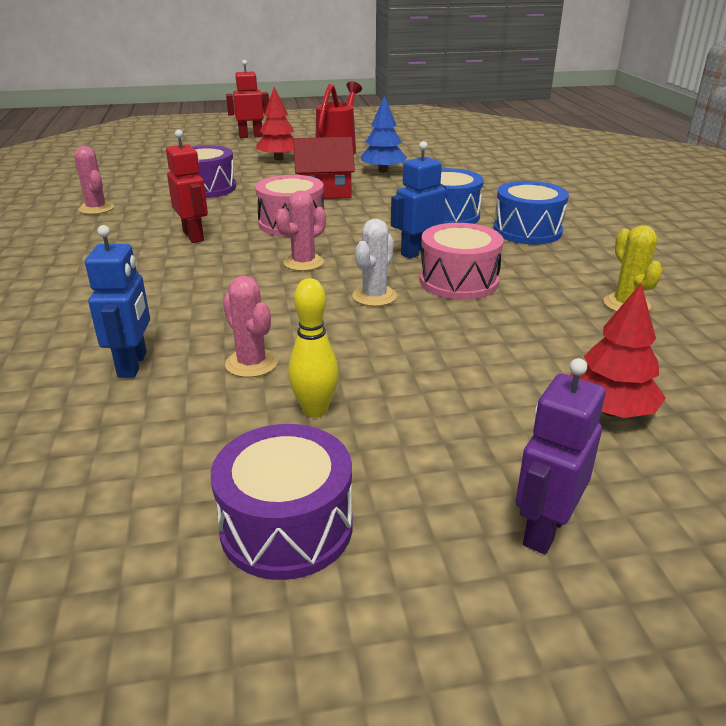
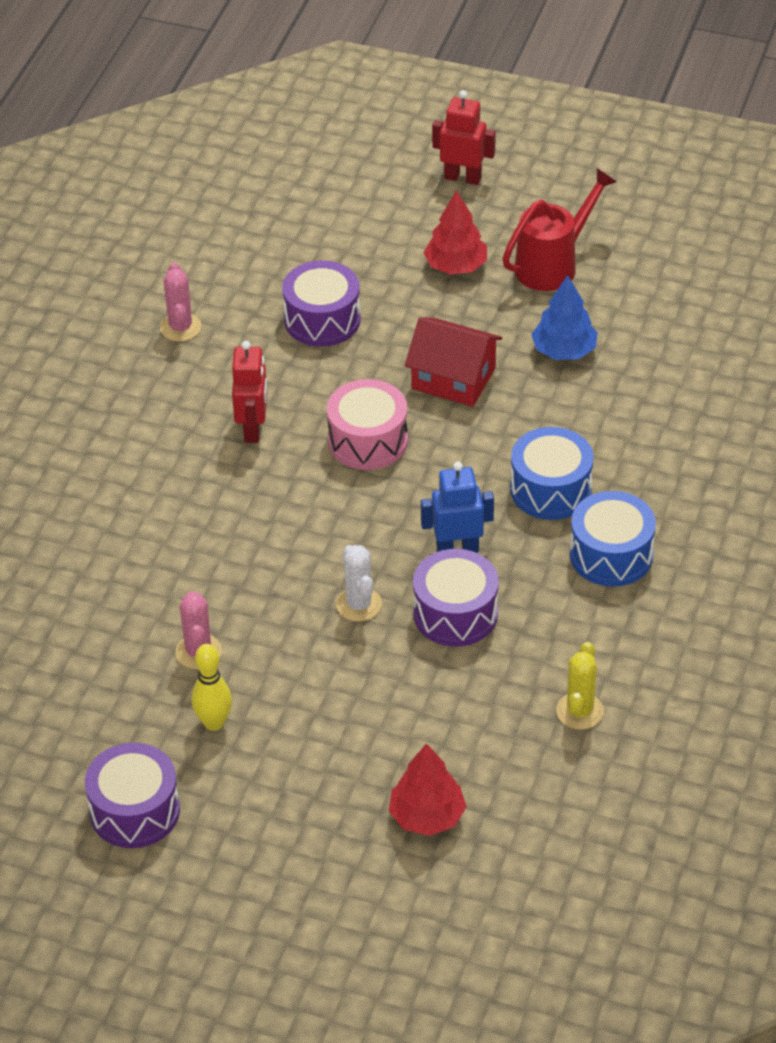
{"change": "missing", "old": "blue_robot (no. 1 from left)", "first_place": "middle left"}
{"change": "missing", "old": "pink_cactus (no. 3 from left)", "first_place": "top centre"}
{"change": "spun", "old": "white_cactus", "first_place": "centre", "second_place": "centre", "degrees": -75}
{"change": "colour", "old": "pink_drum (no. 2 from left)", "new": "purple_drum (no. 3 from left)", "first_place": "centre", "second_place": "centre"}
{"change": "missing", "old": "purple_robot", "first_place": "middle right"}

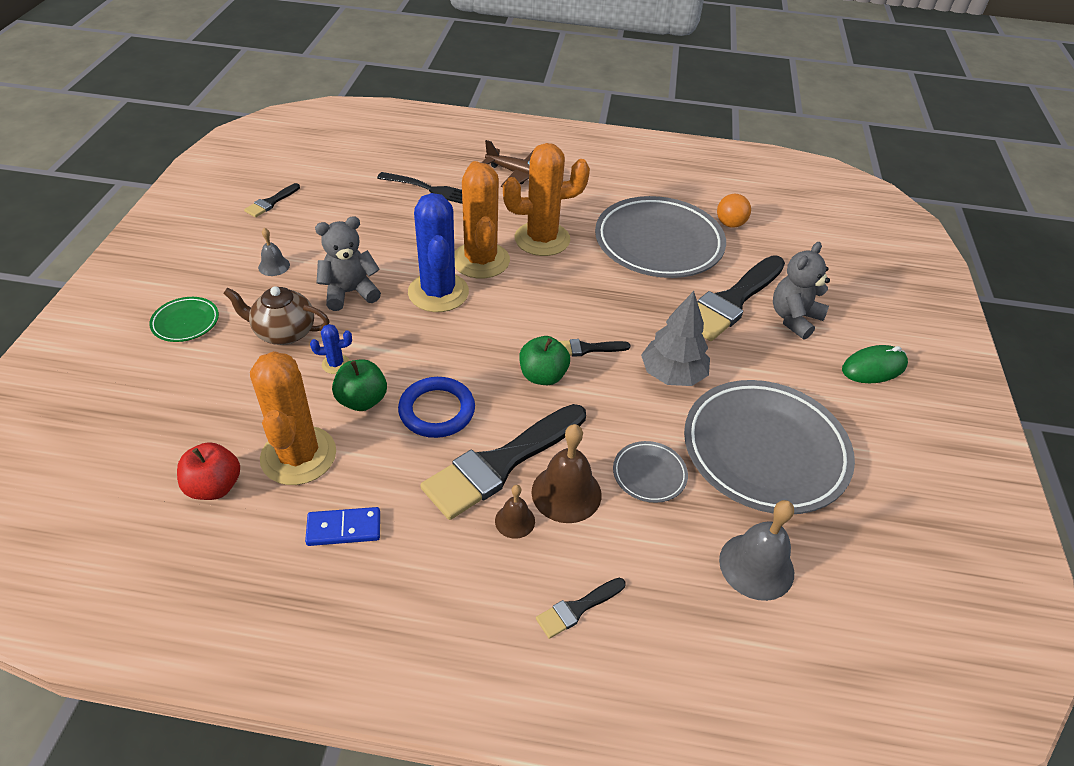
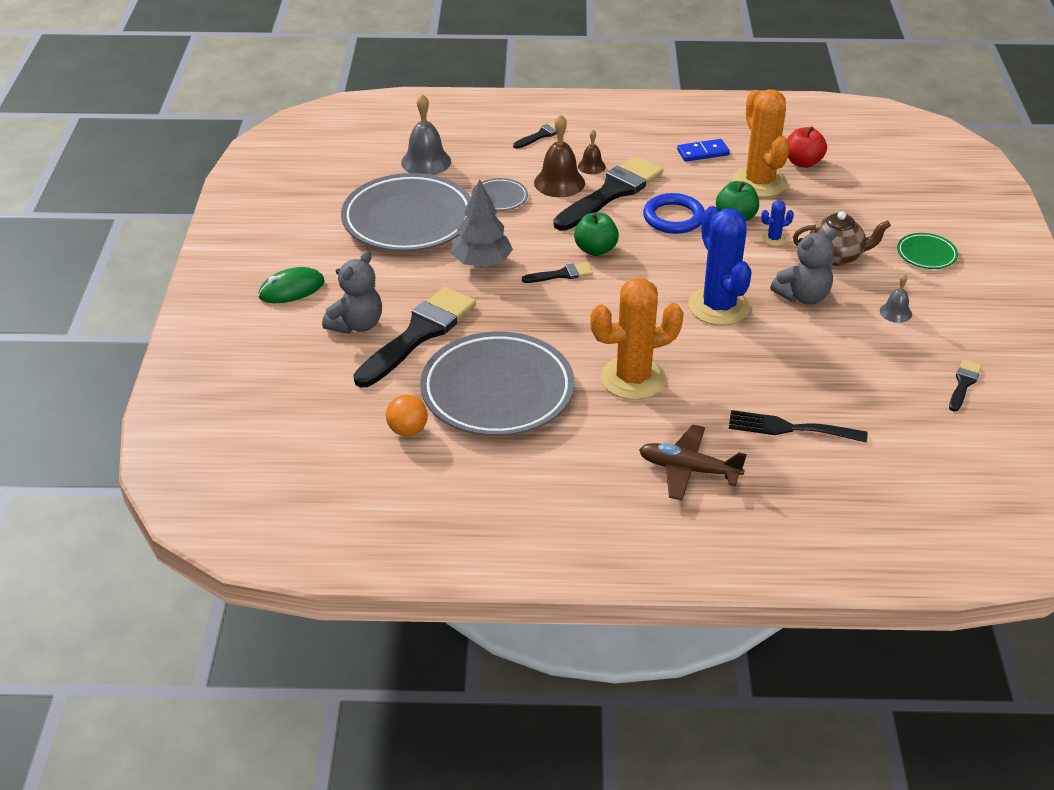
{"change": "missing", "old": "orange_cactus (no. 2 from left)", "first_place": "top centre"}

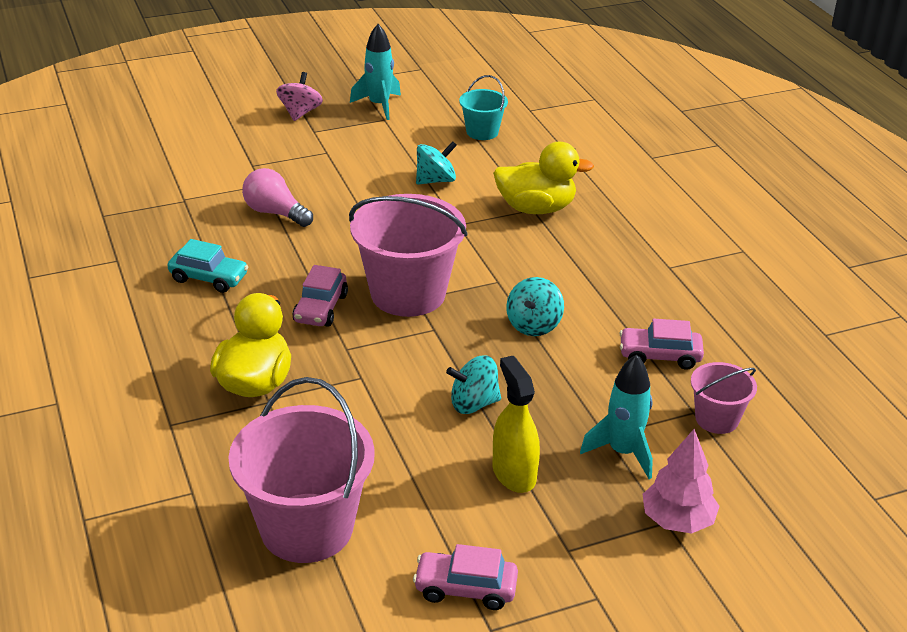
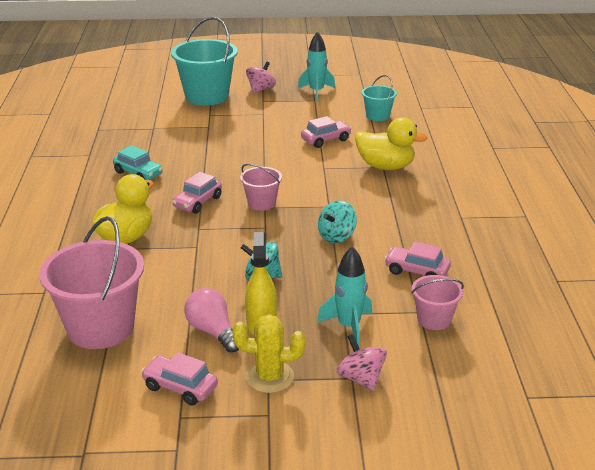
{"change": "relocated", "old": "pink_light_bulb", "first_place": "top left", "second_place": "bottom centre"}
{"change": "size", "old": "pink_bucket (no. 2 from left)", "first_place": "centre", "second_place": "centre", "factor": 0.51}
{"change": "exchanged", "old": "turquoise_spinning_top (no. 1 from left)", "new": "pink_car (no. 3 from left)", "first_place": "top centre", "second_place": "top centre"}
{"change": "exchanged", "old": "pink_tree", "new": "pink_spinning_top (no. 2 from left)", "first_place": "bottom right", "second_place": "bottom centre"}
{"change": "appeared", "new": "turquoise_bucket (no. 1 from left)", "second_place": "top centre"}
{"change": "appeared", "new": "yellow_cactus", "second_place": "bottom centre"}

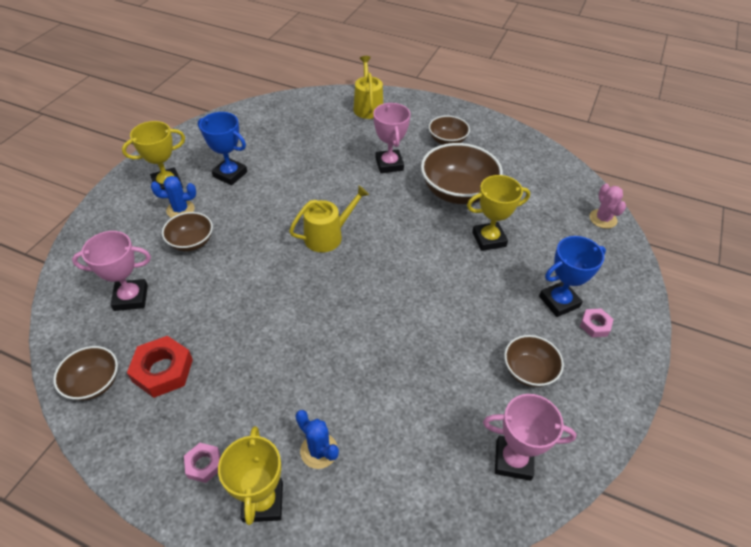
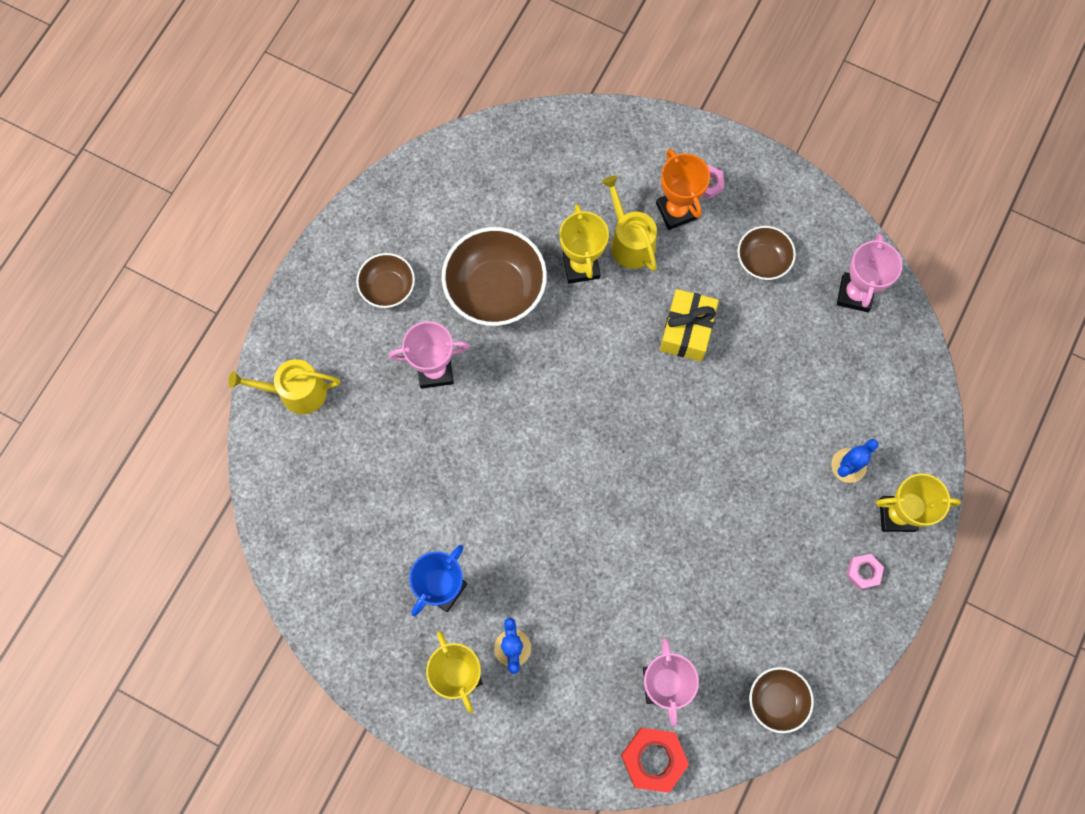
{"change": "relocated", "old": "red_nut", "first_place": "bottom left", "second_place": "bottom centre"}
{"change": "missing", "old": "brown_bowl (no. 2 from left)", "first_place": "middle left"}
{"change": "relocated", "old": "yellow_watering_can (no. 1 from left in the first image)", "new": "yellow_watering_can (no. 2 from left)", "first_place": "centre", "second_place": "top centre"}
{"change": "colour", "old": "blue_trophy (no. 2 from left)", "new": "orange_trophy", "first_place": "middle right", "second_place": "top centre"}
{"change": "missing", "old": "pink_cactus", "first_place": "middle right"}
{"change": "appeared", "new": "yellow_gift", "second_place": "centre"}

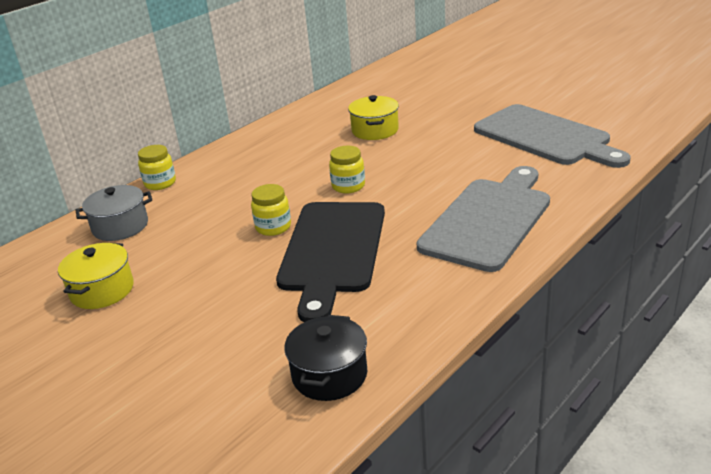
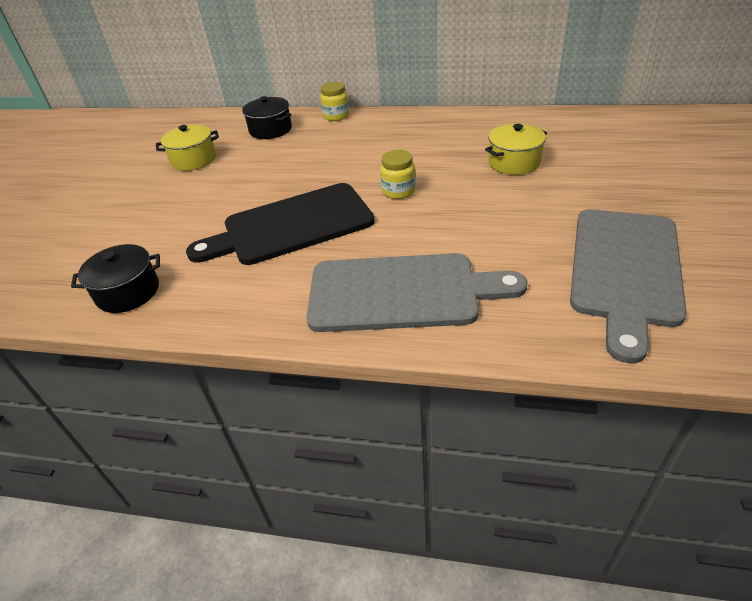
{"change": "colour", "old": "grey_pot", "new": "black_pot (no. 2 from left)", "first_place": "middle left", "second_place": "top centre"}
{"change": "missing", "old": "yellow_jar (no. 2 from left)", "first_place": "centre"}

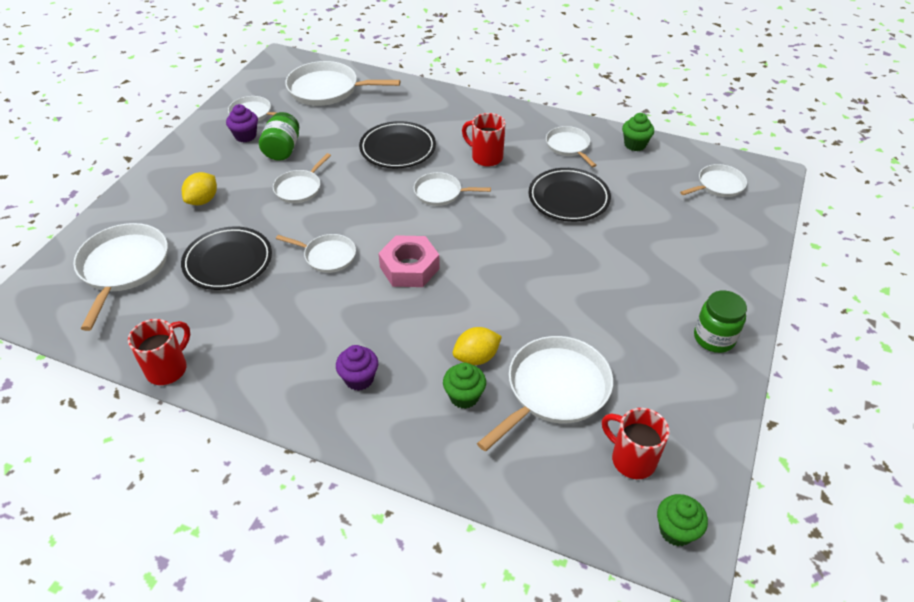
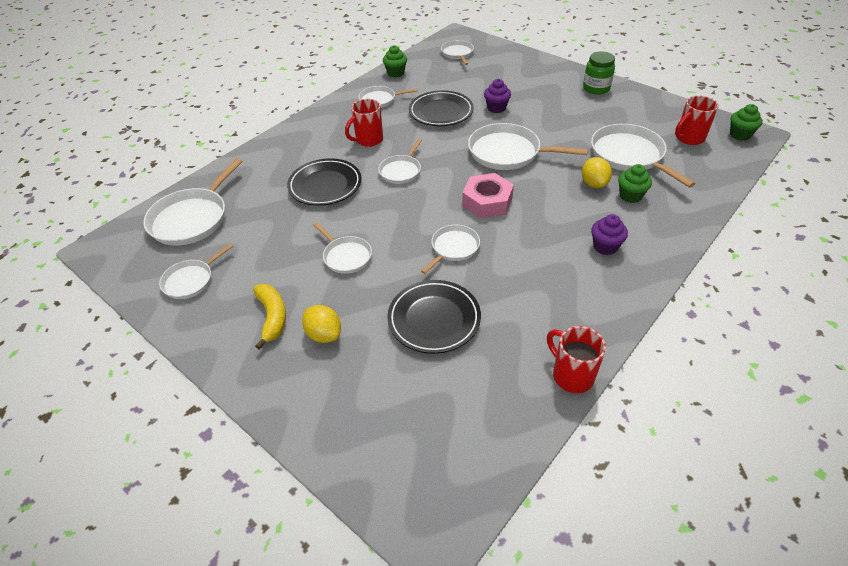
{"change": "relocated", "old": "white_pan (no. 1 from left in the first image)", "new": "white_pan (no. 8 from left)", "first_place": "middle left", "second_place": "top centre"}
{"change": "relocated", "old": "purple_cupcake (no. 1 from left)", "first_place": "top left", "second_place": "top centre"}
{"change": "missing", "old": "green_jar (no. 1 from left)", "first_place": "top left"}
{"change": "appeared", "new": "yellow_banana", "second_place": "middle left"}

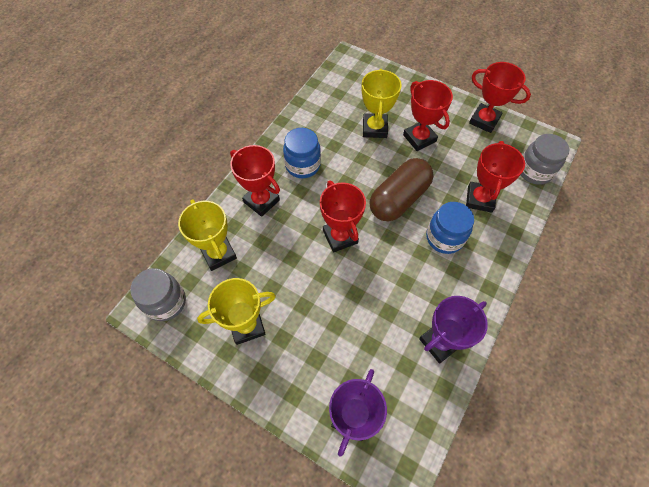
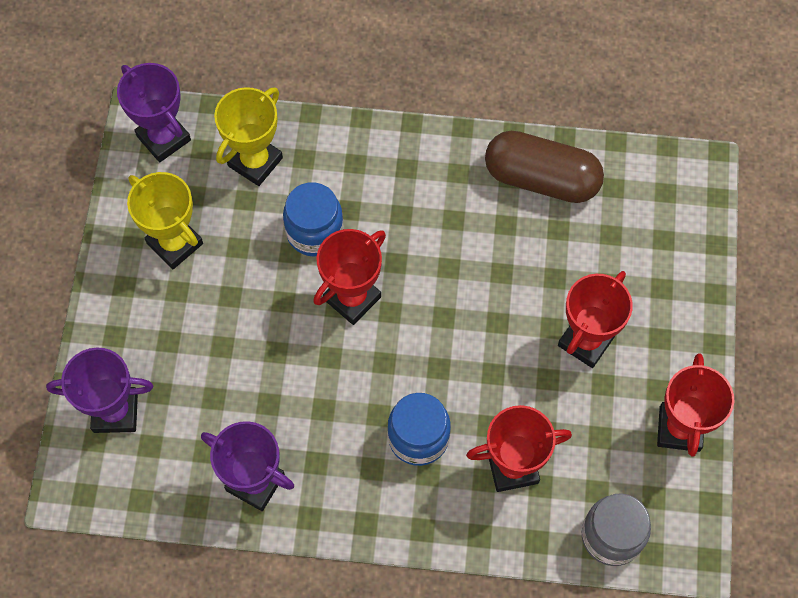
{"change": "exchanged", "old": "grey_jar (no. 1 from left)", "new": "purple_trophy (no. 2 from left)", "first_place": "middle left", "second_place": "top left"}
{"change": "missing", "old": "red_trophy (no. 1 from left)", "first_place": "centre"}
{"change": "relocated", "old": "blue_jar (no. 1 from left)", "first_place": "top centre", "second_place": "centre"}
{"change": "missing", "old": "yellow_trophy (no. 3 from left)", "first_place": "top centre"}
{"change": "relocated", "old": "brown_capsule", "first_place": "centre", "second_place": "top right"}

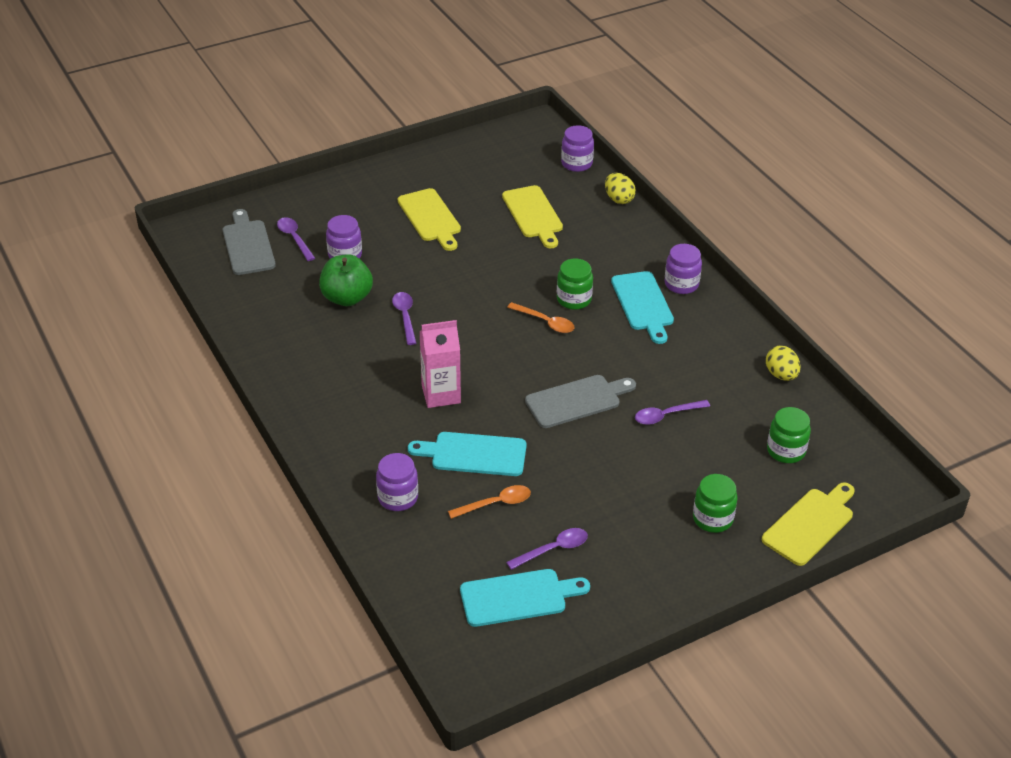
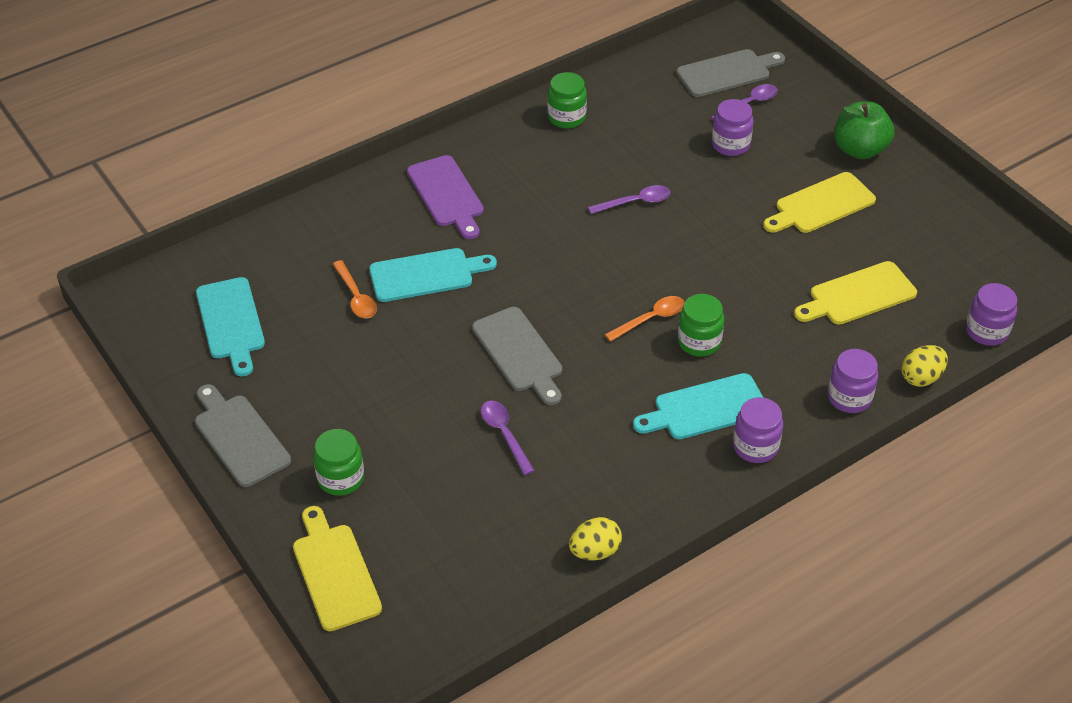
{"change": "relocated", "old": "green_apple", "first_place": "centre", "second_place": "top right"}
{"change": "relocated", "old": "purple_jar (no. 2 from left in the first image)", "new": "purple_jar (no. 3 from left)", "first_place": "centre", "second_place": "middle right"}
{"change": "spun", "old": "turquoise_cutting_board (no. 1 from left in the first image)", "first_place": "centre", "second_place": "centre", "degrees": 75}
{"change": "missing", "old": "pink_carton", "first_place": "centre"}
{"change": "missing", "old": "purple_spoon (no. 3 from left)", "first_place": "bottom centre"}
{"change": "spun", "old": "orange_spoon (no. 2 from left)", "first_place": "centre", "second_place": "centre", "degrees": -150}
{"change": "spun", "old": "yellow_cutting_board (no. 3 from left in the first image)", "first_place": "bottom right", "second_place": "bottom left", "degrees": -150}
{"change": "relocated", "old": "green_jar (no. 3 from left in the first image)", "new": "green_jar (no. 2 from left)", "first_place": "middle right", "second_place": "top centre"}
{"change": "appeared", "new": "grey_cutting_board (no. 1 from left)", "second_place": "middle left"}
{"change": "appeared", "new": "purple_cutting_board", "second_place": "top centre"}

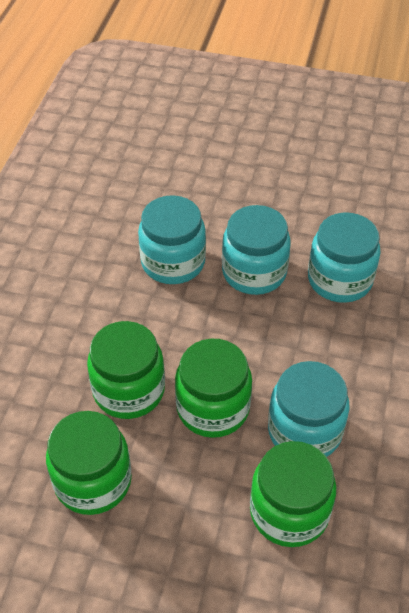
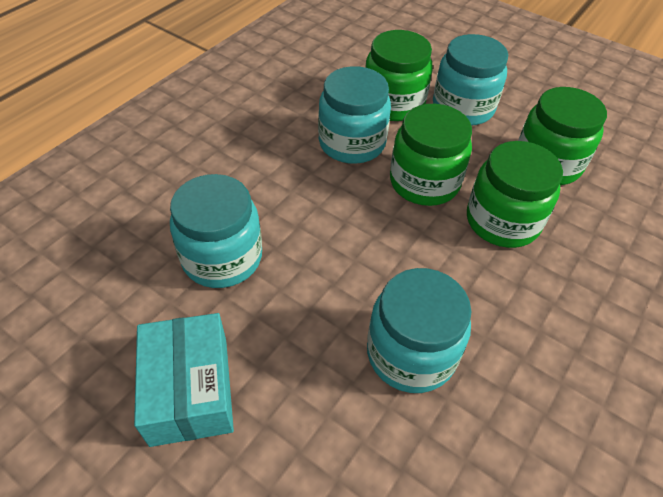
{"change": "relocated", "old": "turquoise_jar (no. 2 from left in the first image)", "new": "turquoise_jar (no. 4 from left)", "first_place": "centre", "second_place": "top right"}
{"change": "appeared", "new": "turquoise_box", "second_place": "bottom left"}

